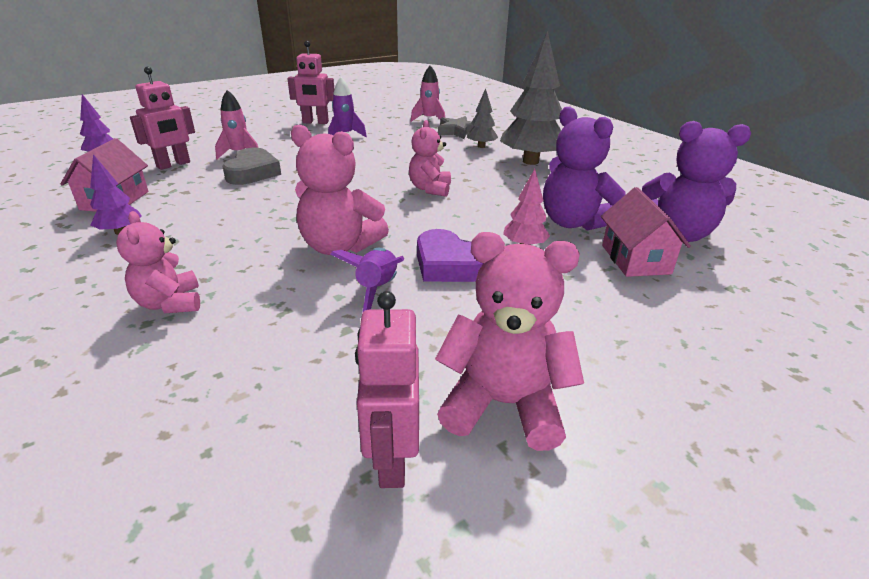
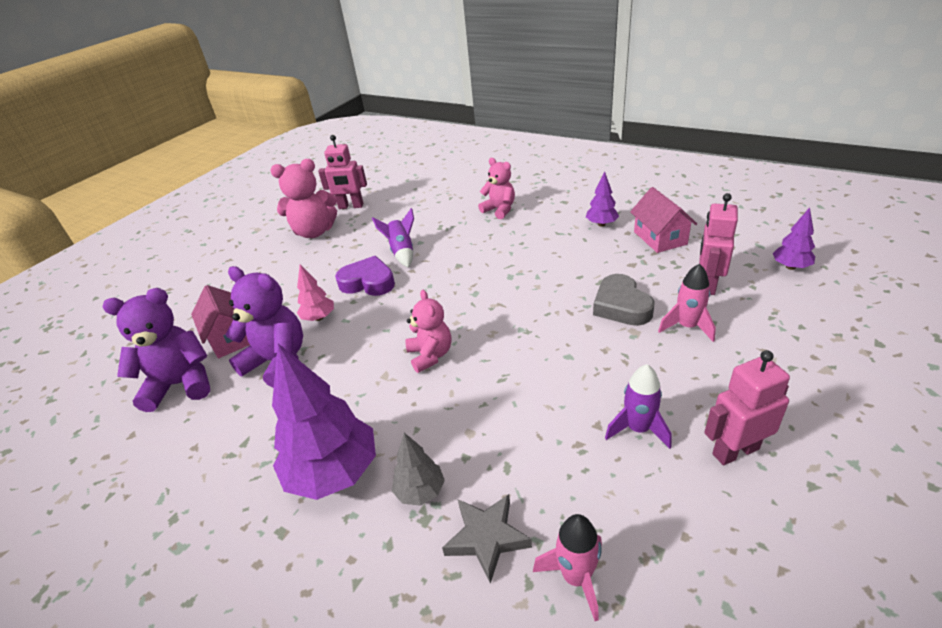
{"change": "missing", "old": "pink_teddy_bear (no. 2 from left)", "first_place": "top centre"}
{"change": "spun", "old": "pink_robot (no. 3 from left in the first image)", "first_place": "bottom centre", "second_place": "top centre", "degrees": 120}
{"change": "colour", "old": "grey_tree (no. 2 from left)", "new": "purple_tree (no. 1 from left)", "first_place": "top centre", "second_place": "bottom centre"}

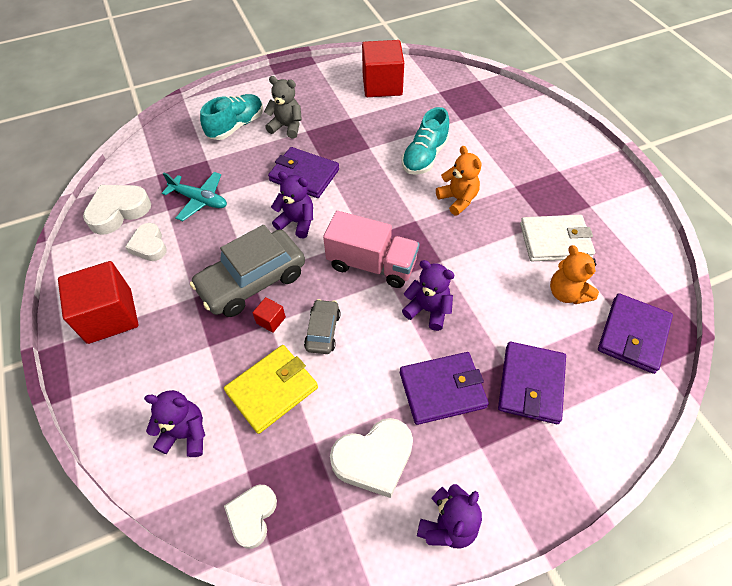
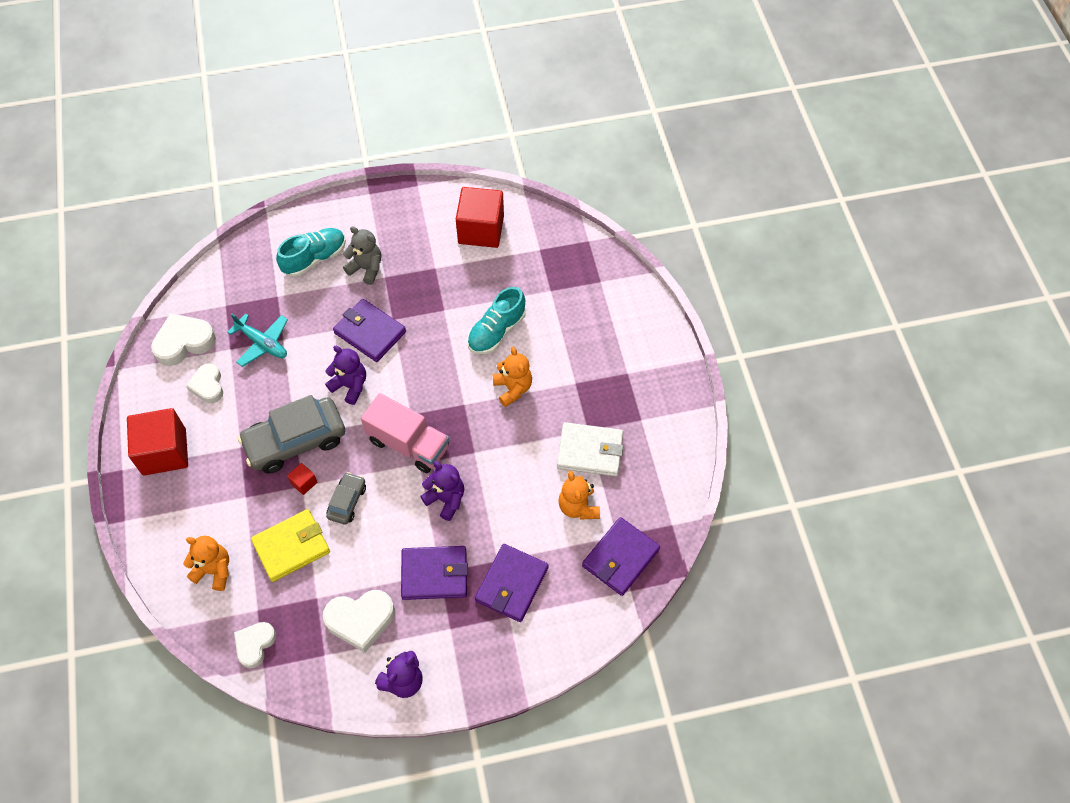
{"change": "colour", "old": "purple_teddy_bear (no. 1 from left)", "new": "orange_teddy_bear (no. 1 from left)", "first_place": "bottom left", "second_place": "bottom left"}

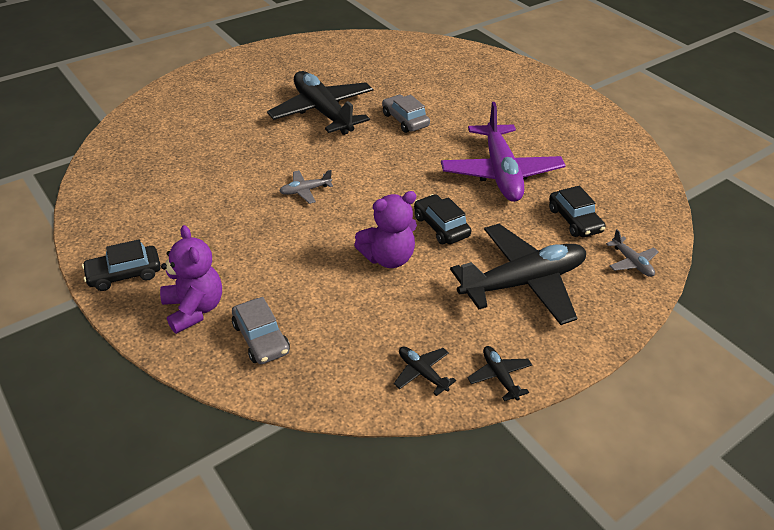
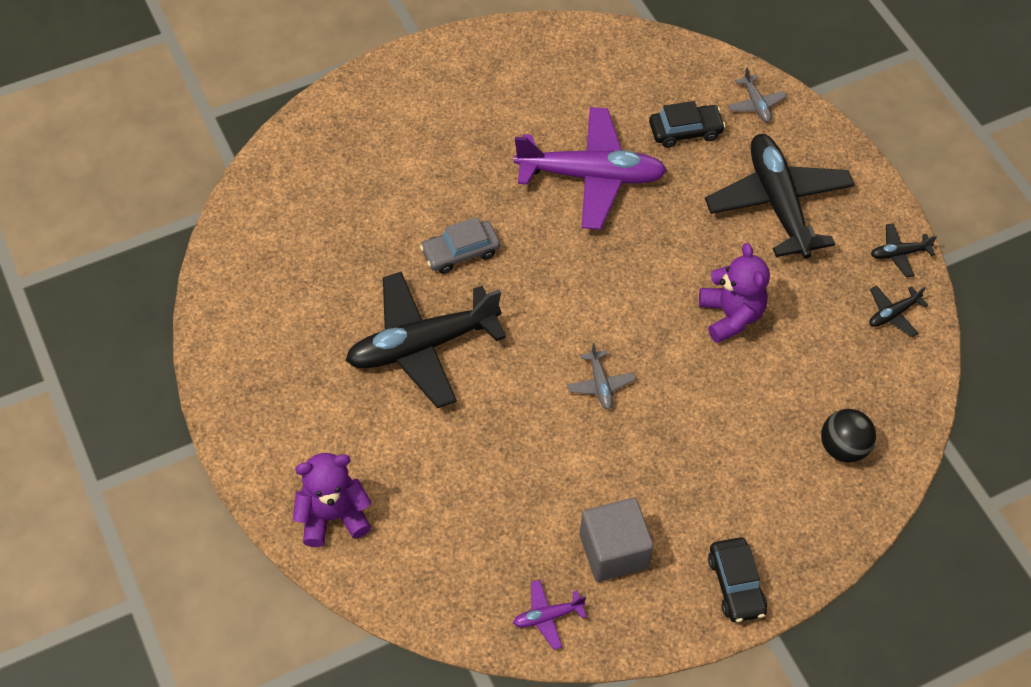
{"change": "relocated", "old": "purple_teddy_bear (no. 1 from left)", "first_place": "middle left", "second_place": "bottom left"}
{"change": "exchanged", "old": "grey_car (no. 1 from left)", "new": "black_ball", "first_place": "centre", "second_place": "middle right"}
{"change": "missing", "old": "black_car (no. 2 from left)", "first_place": "centre"}
{"change": "spun", "old": "grey_plane (no. 2 from left)", "first_place": "middle right", "second_place": "top right", "degrees": 90}
{"change": "appeared", "new": "purple_plane (no. 1 from left)", "second_place": "bottom centre"}
{"change": "appeared", "new": "grey_cube", "second_place": "bottom centre"}

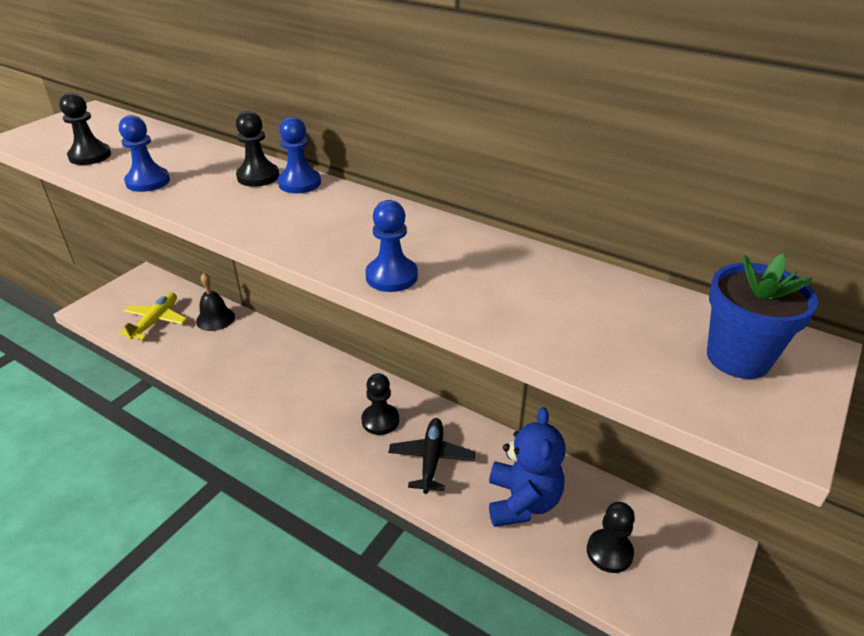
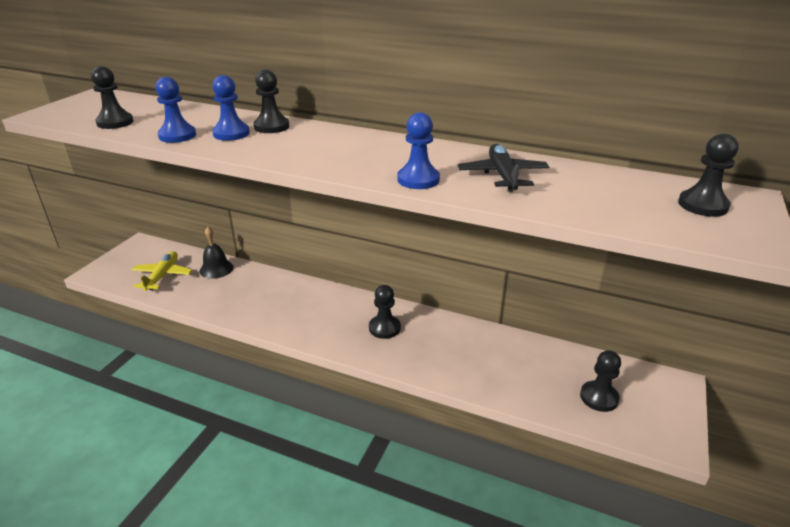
{"change": "relocated", "old": "blue_pawn (no. 2 from left)", "first_place": "top centre", "second_place": "top left"}
{"change": "relocated", "old": "black_plane", "first_place": "bottom centre", "second_place": "top centre"}
{"change": "missing", "old": "blue_teddy_bear", "first_place": "bottom centre"}
{"change": "exchanged", "old": "blue_flower_pot", "new": "black_pawn (no. 5 from left)", "first_place": "middle right", "second_place": "top right"}

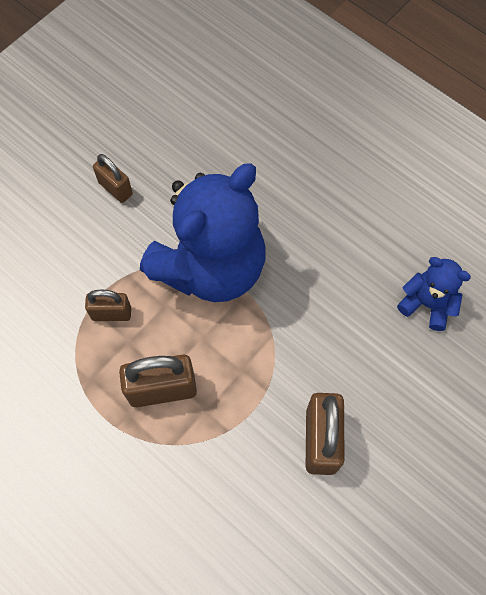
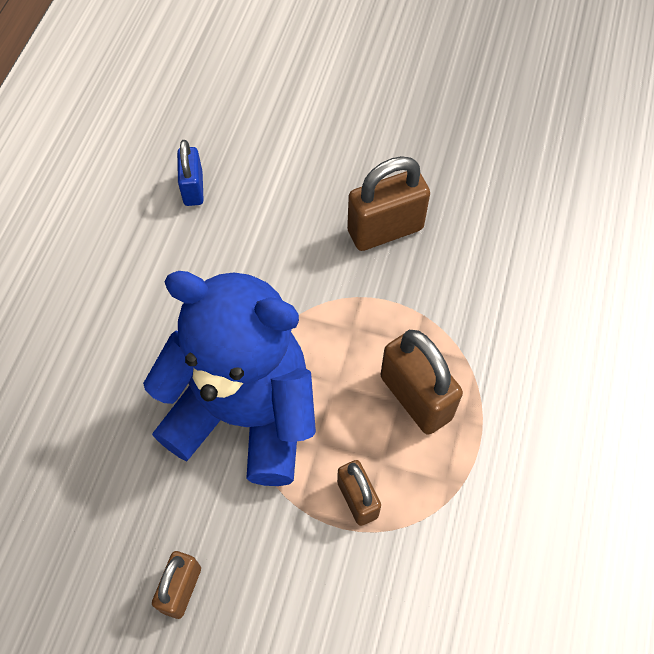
{"change": "exchanged", "old": "blue_teddy_bear (no. 2 from left)", "new": "blue_padlock", "first_place": "middle right", "second_place": "top left"}

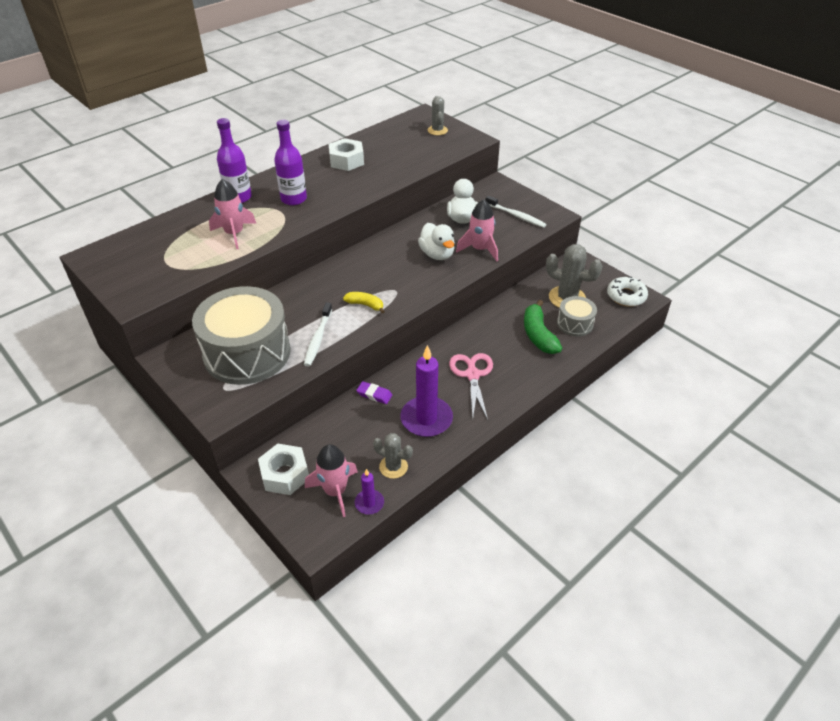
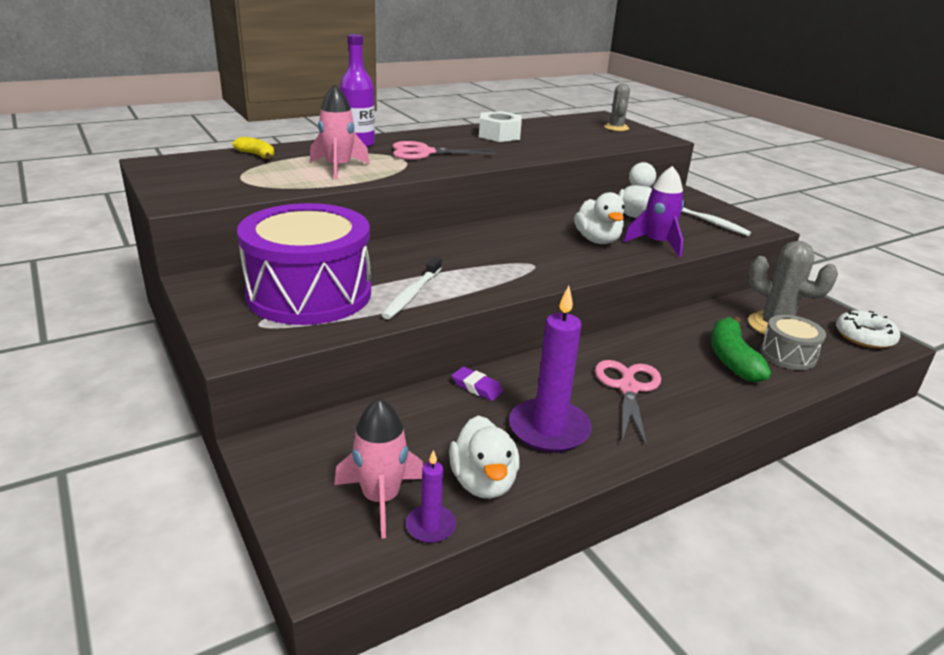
{"change": "colour", "old": "grey_drum (no. 1 from left)", "new": "purple_drum", "first_place": "middle left", "second_place": "middle left"}
{"change": "missing", "old": "white_nut (no. 1 from left)", "first_place": "centre"}
{"change": "exchanged", "old": "purple_bottle (no. 2 from left)", "new": "pink_scissors (no. 1 from left)", "first_place": "top centre", "second_place": "top centre"}
{"change": "relocated", "old": "yellow_banana", "first_place": "centre", "second_place": "top left"}
{"change": "exchanged", "old": "grey_cactus (no. 1 from left)", "new": "white_duck (no. 1 from left)", "first_place": "centre", "second_place": "bottom centre"}
{"change": "colour", "old": "pink_rocket (no. 3 from left)", "new": "purple_rocket", "first_place": "top centre", "second_place": "top right"}

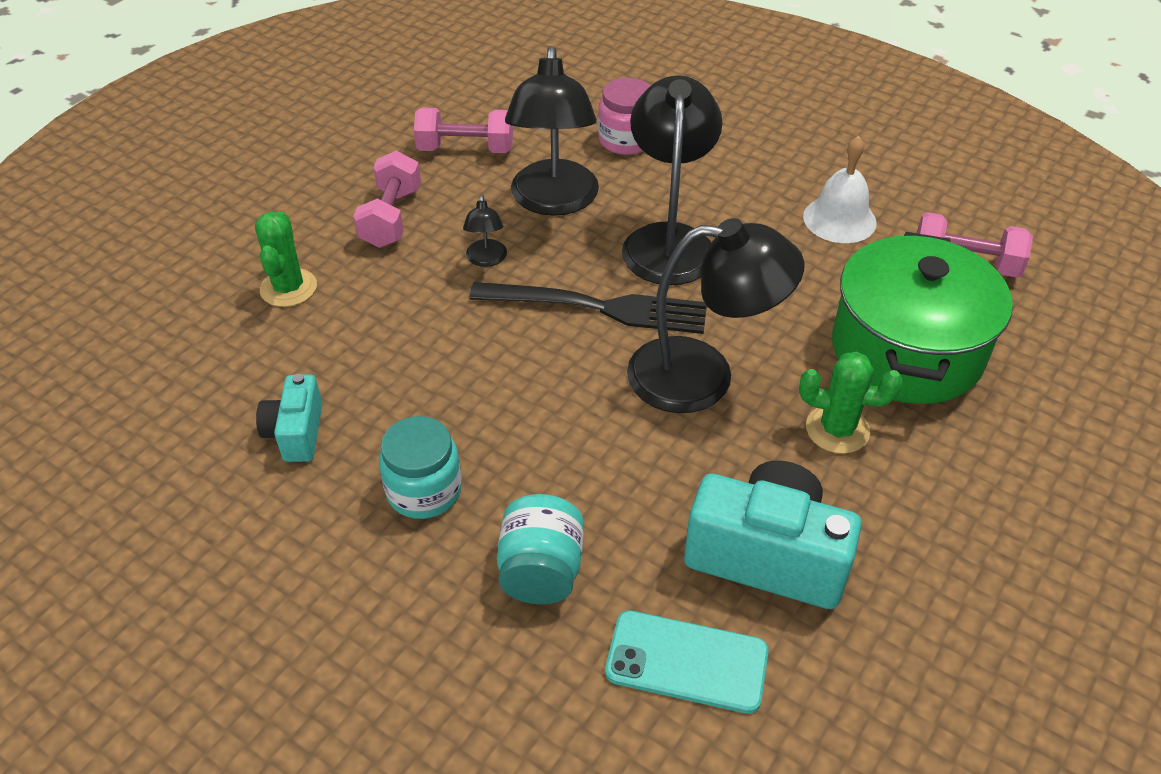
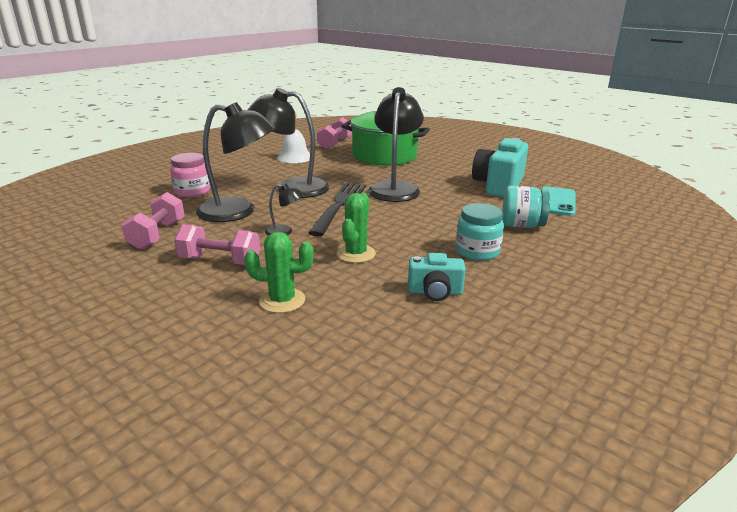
{"change": "relocated", "old": "green_cactus (no. 2 from left)", "first_place": "middle right", "second_place": "centre"}

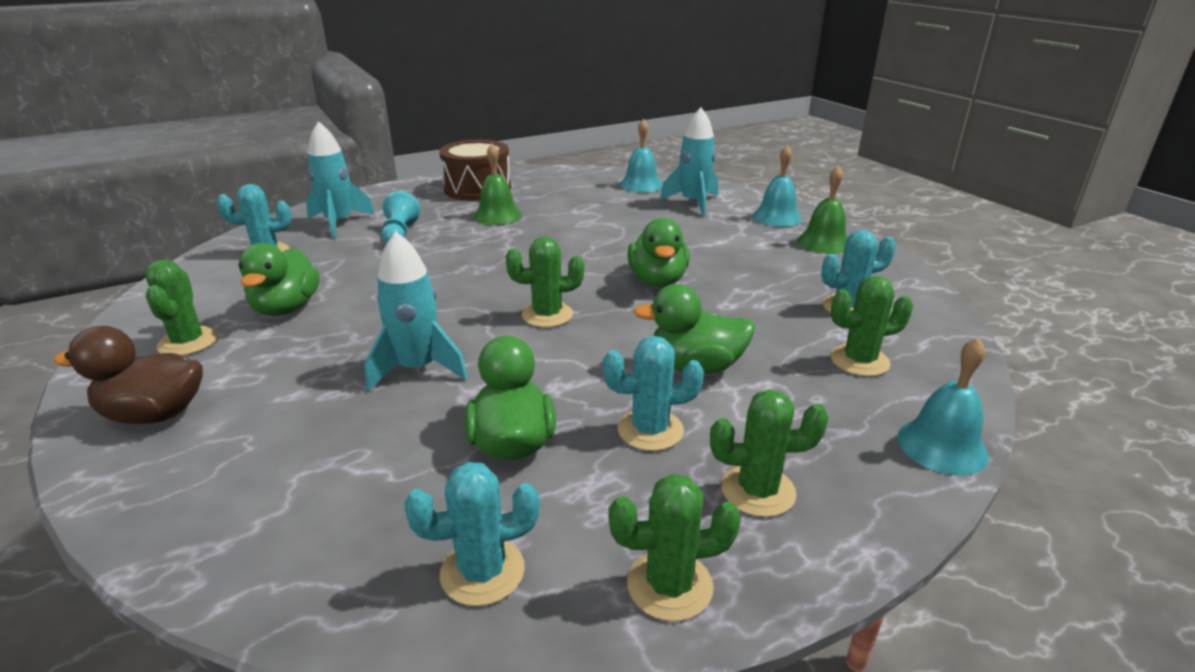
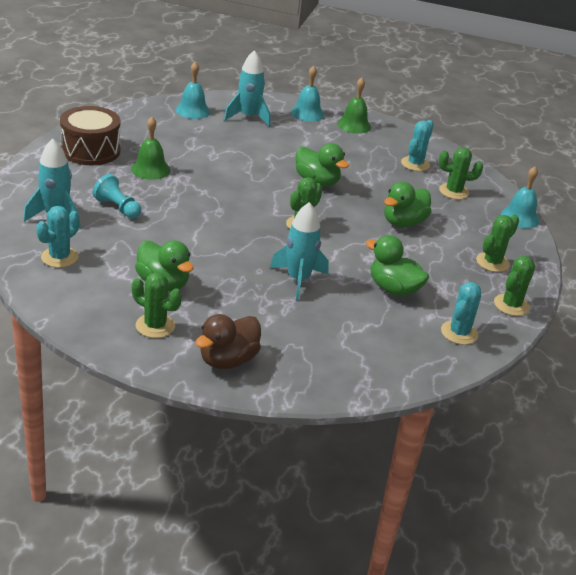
{"change": "missing", "old": "turquoise_cactus (no. 3 from left)", "first_place": "centre"}
{"change": "spun", "old": "green_cactus (no. 5 from left in the first image)", "first_place": "middle right", "second_place": "top right", "degrees": 60}

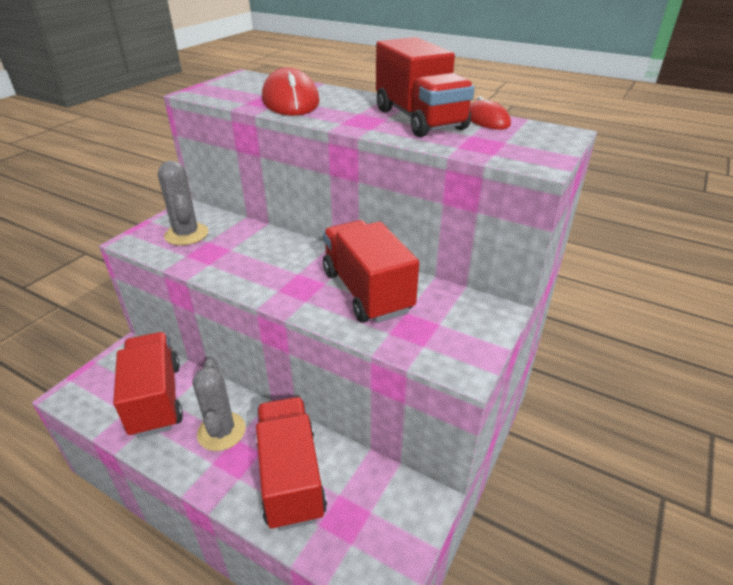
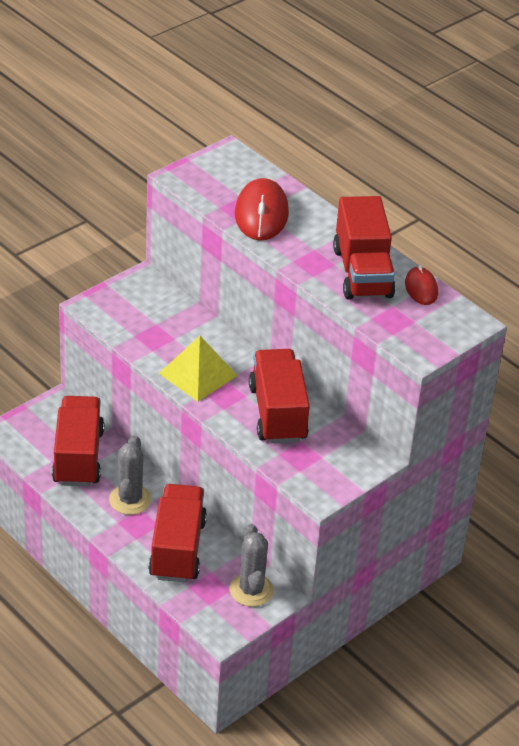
{"change": "relocated", "old": "grey_cactus (no. 1 from left in the first image)", "new": "grey_cactus (no. 2 from left)", "first_place": "middle left", "second_place": "bottom centre"}
{"change": "appeared", "new": "yellow_pyramid", "second_place": "centre"}

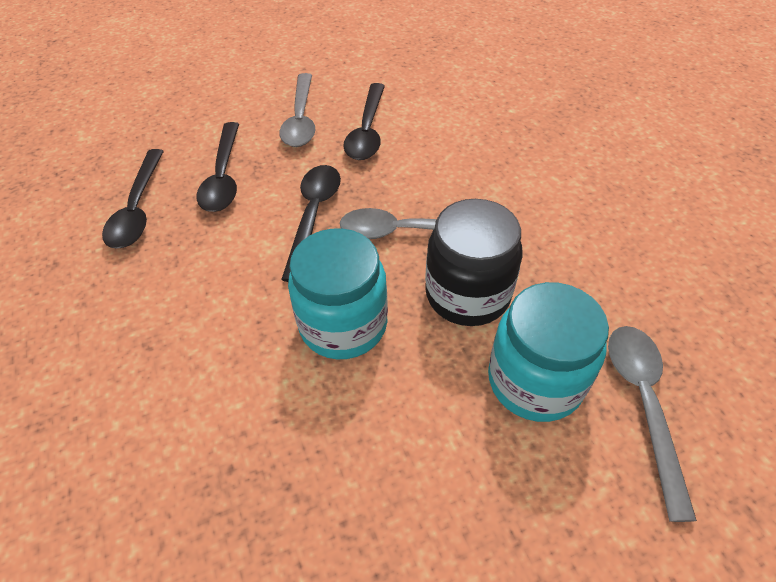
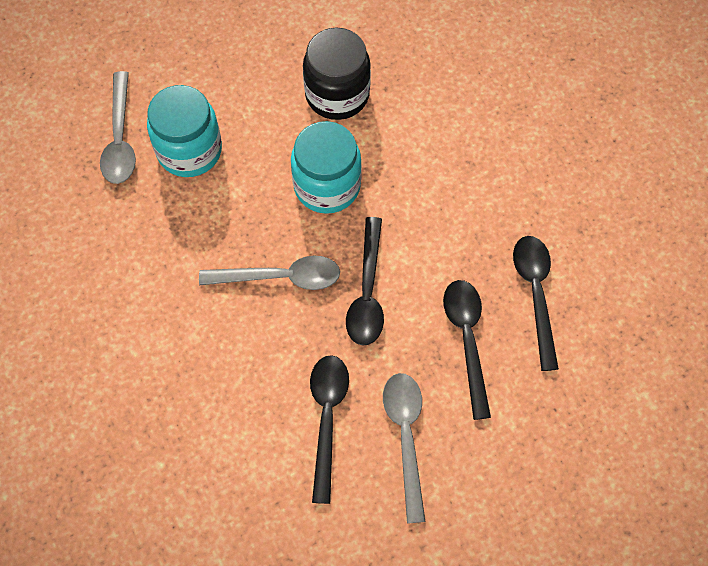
{"change": "relocated", "old": "black_jar", "first_place": "centre", "second_place": "top centre"}

